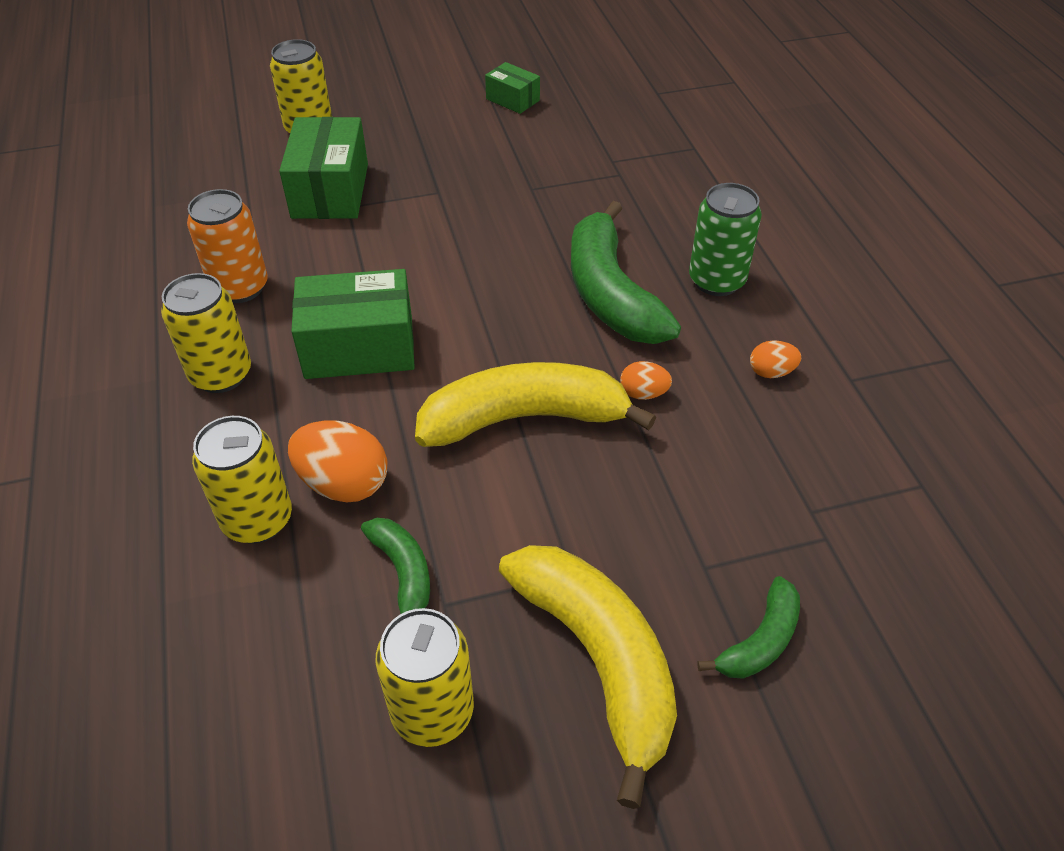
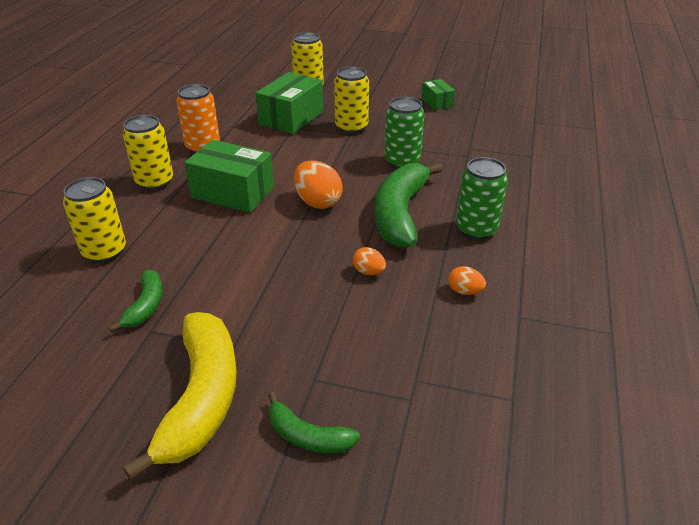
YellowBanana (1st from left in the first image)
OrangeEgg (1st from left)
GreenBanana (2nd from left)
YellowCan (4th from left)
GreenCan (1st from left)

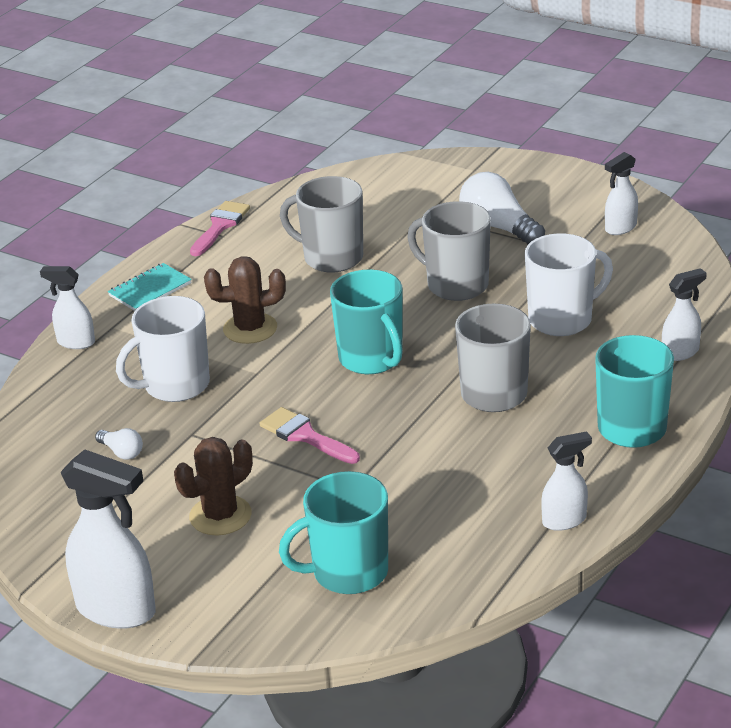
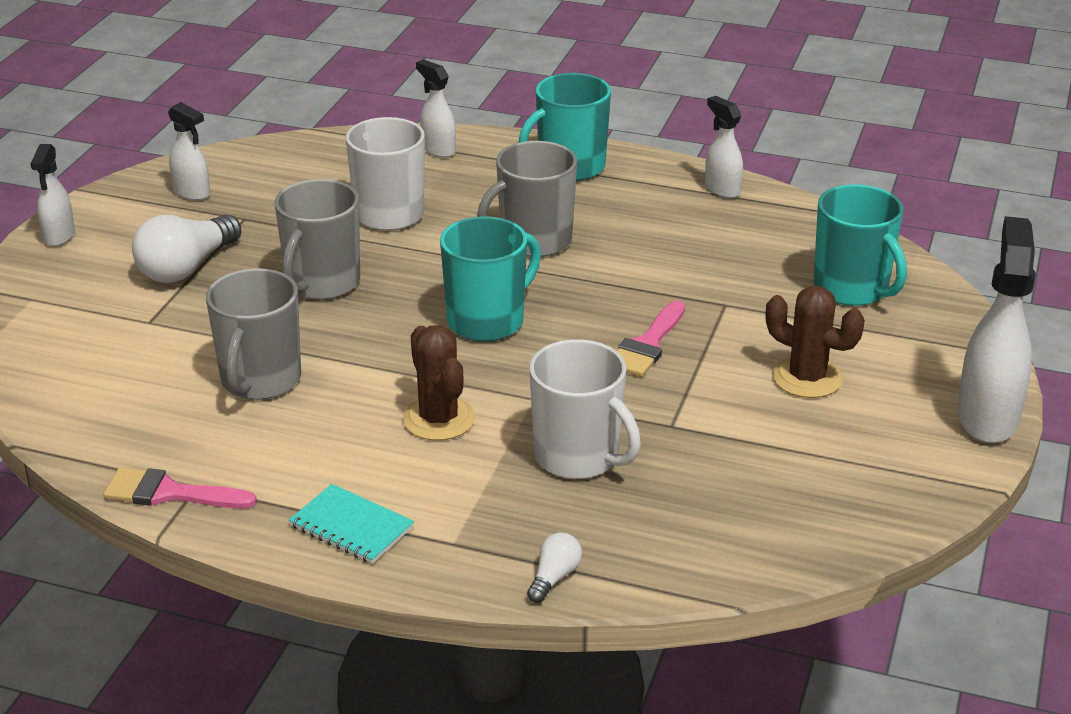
WhiteSprayBottle (1st from left)
WhiteLightBulb (2nd from left)

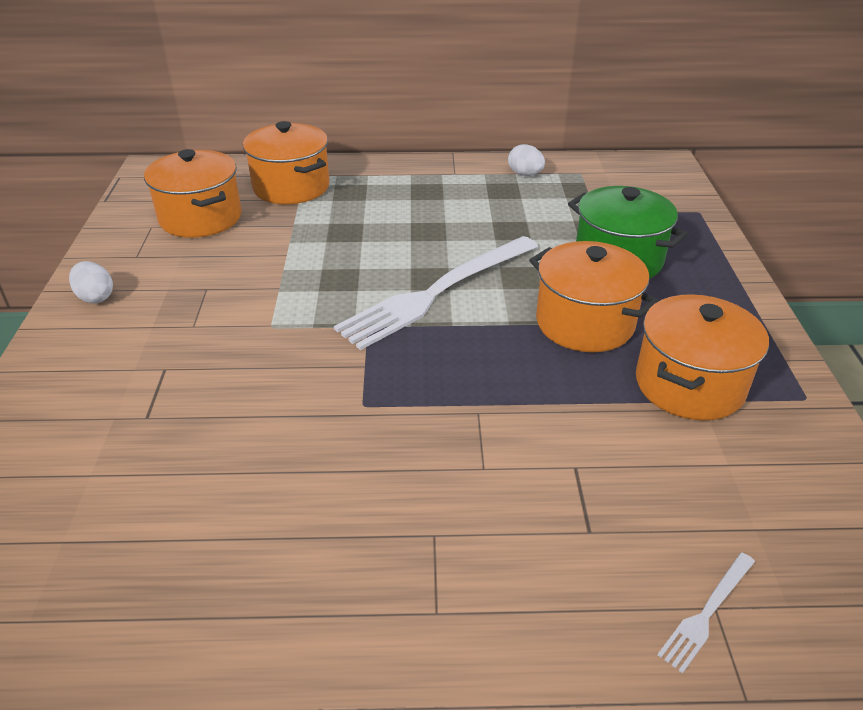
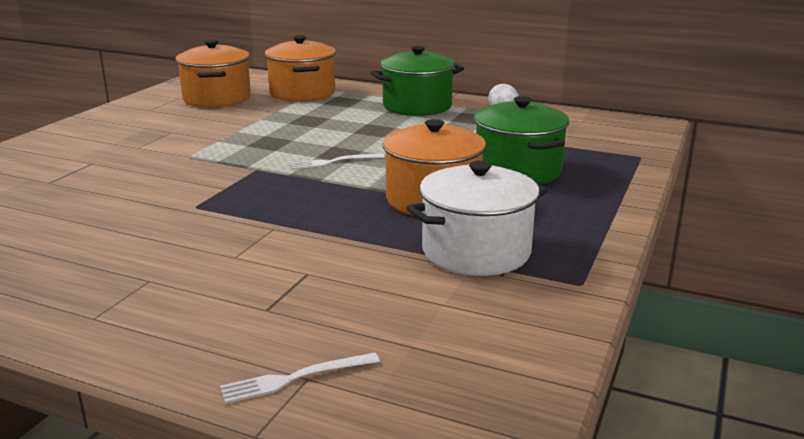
WhiteFork (2nd from left)
WhiteEgg (1st from left in the first image)
WhitePot
GreenPot (1st from left)

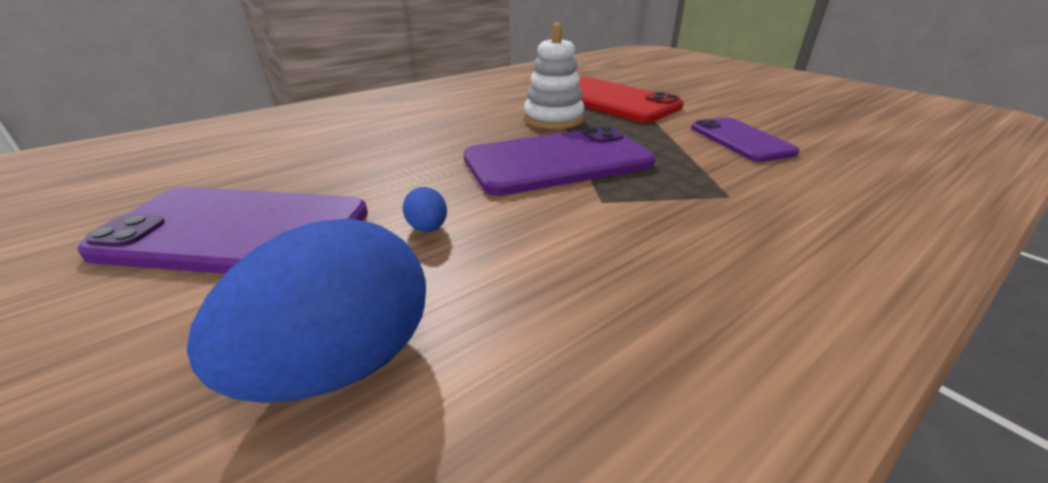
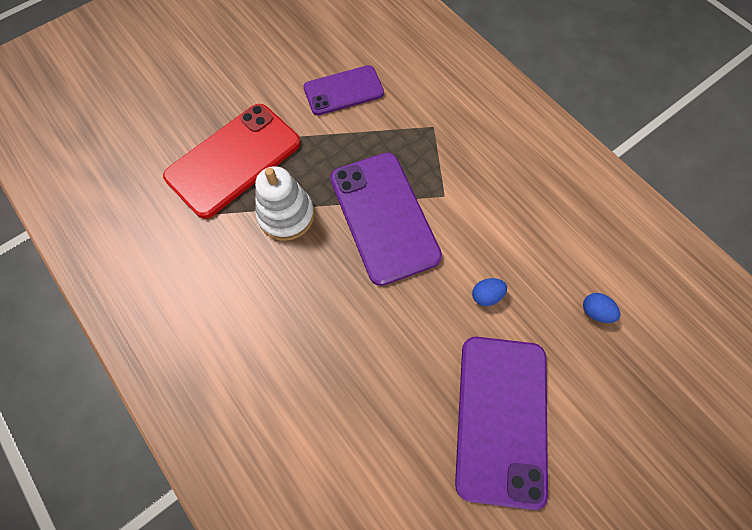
BlueEgg (2nd from left)

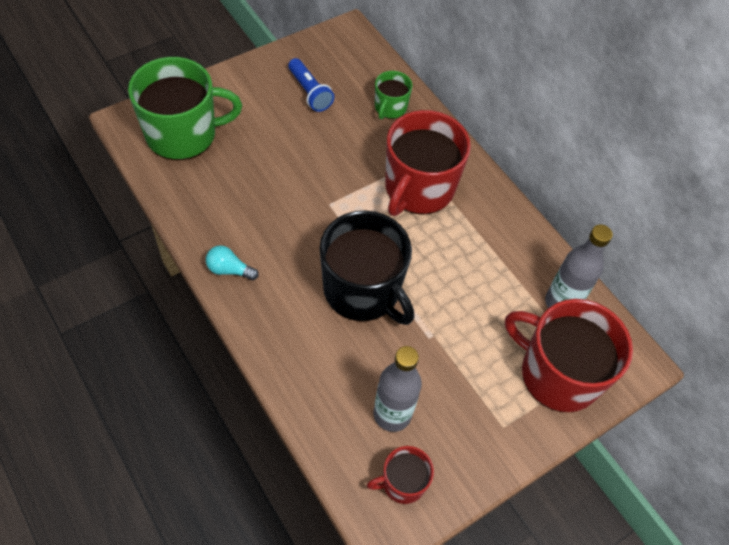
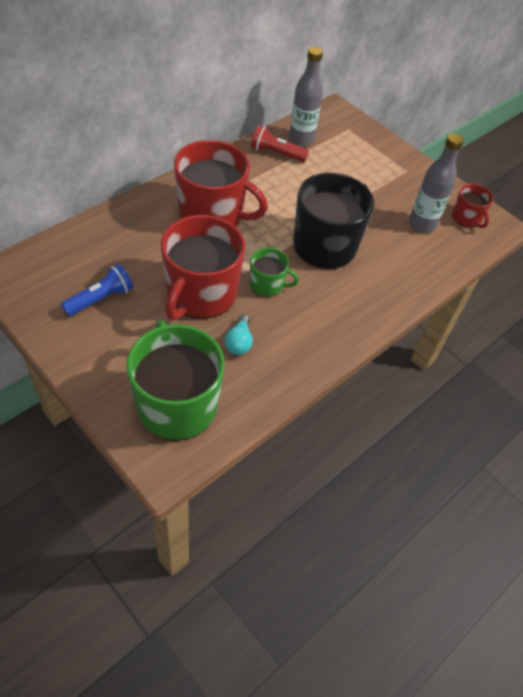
GreenMug (2nd from left)
TurquoiseLightBulb
RedMug (1st from left)
RedFlashlight

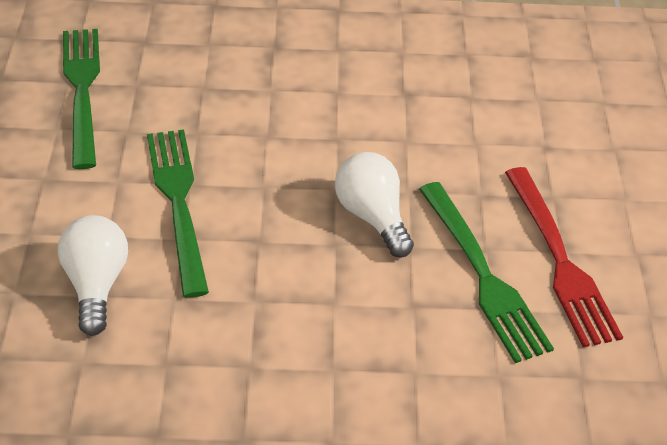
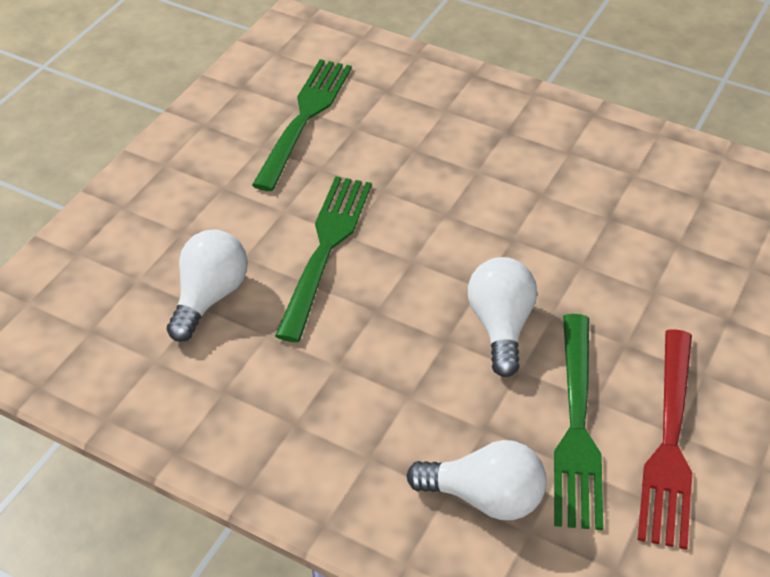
WhiteLightBulb (2nd from left)

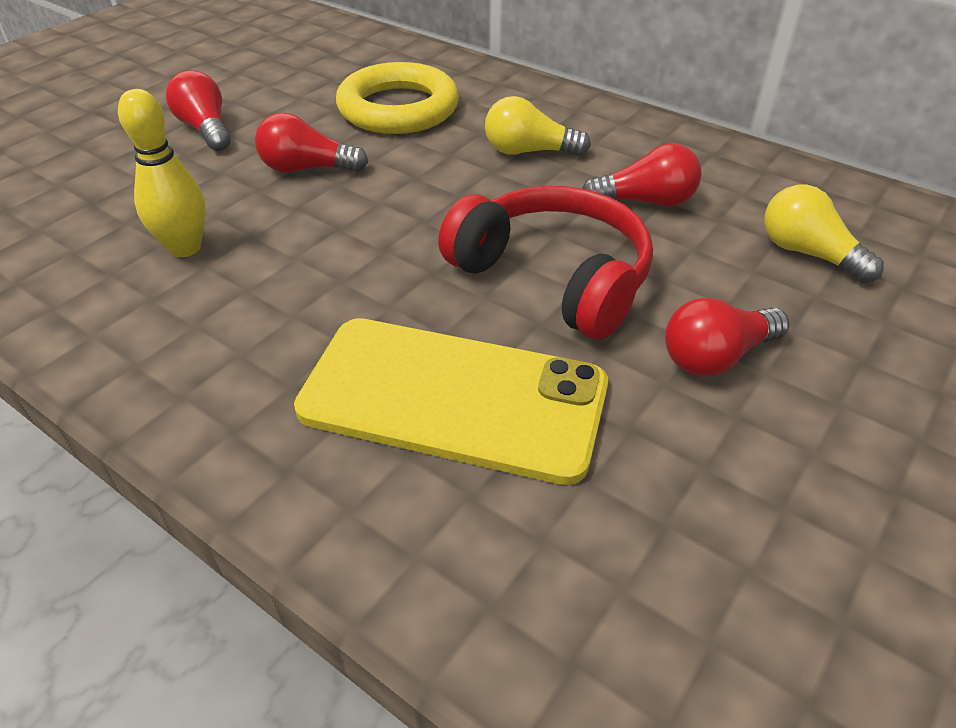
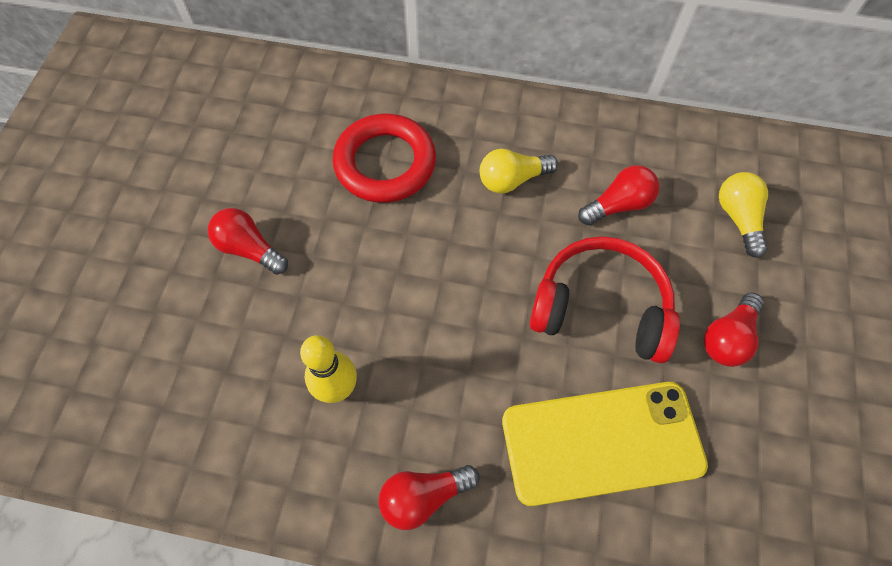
RedRing
RedLightBulb (2nd from left)
YellowLightBulb (2nd from left)

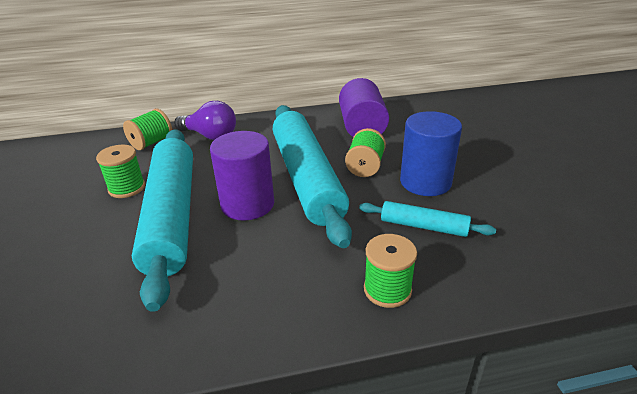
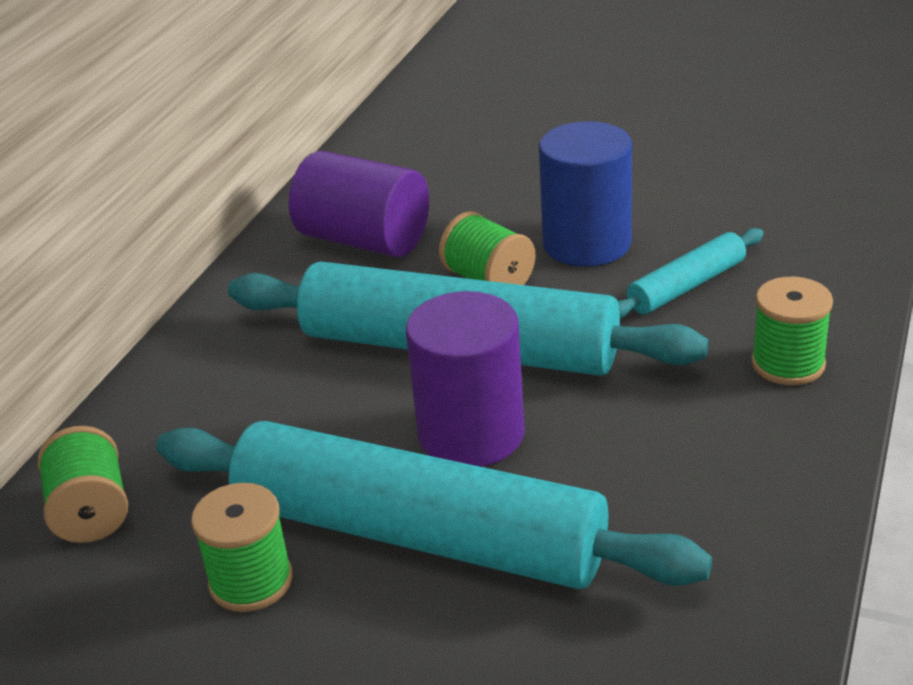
PurpleLightBulb

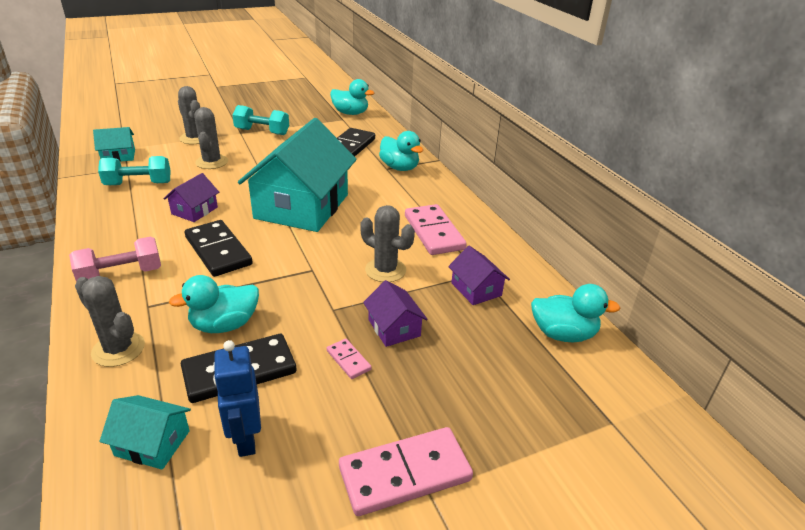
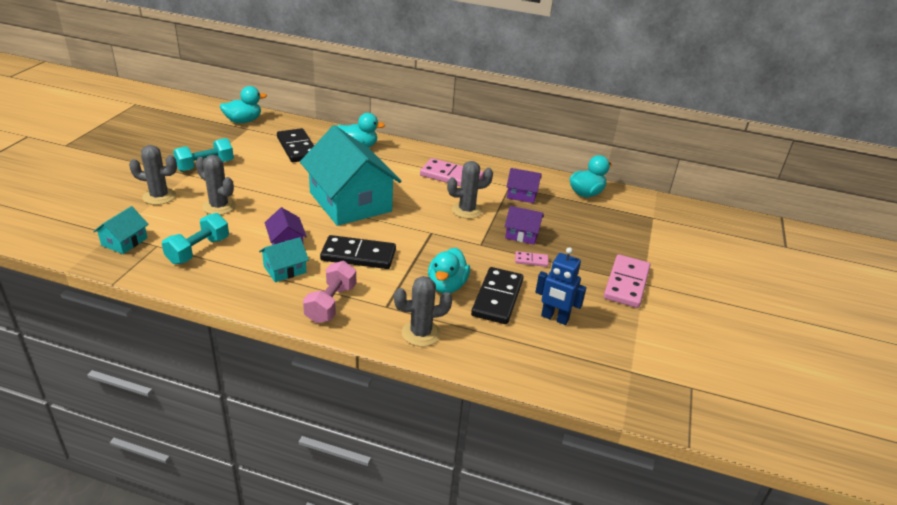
TurquoiseHouse (2nd from left)

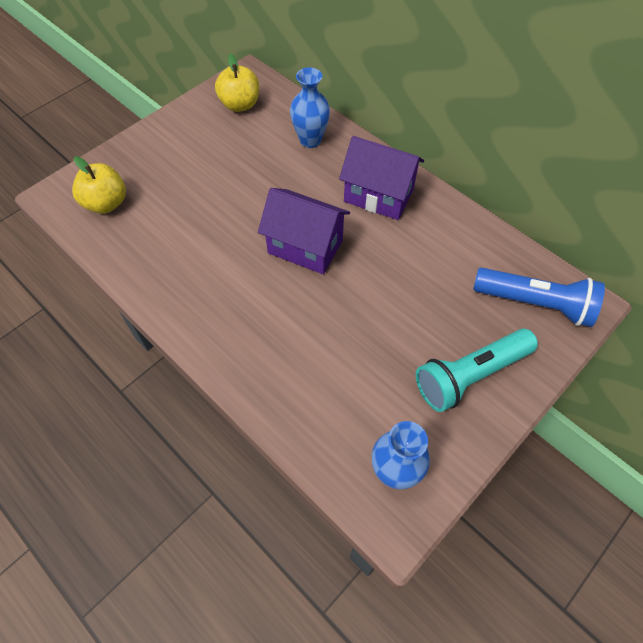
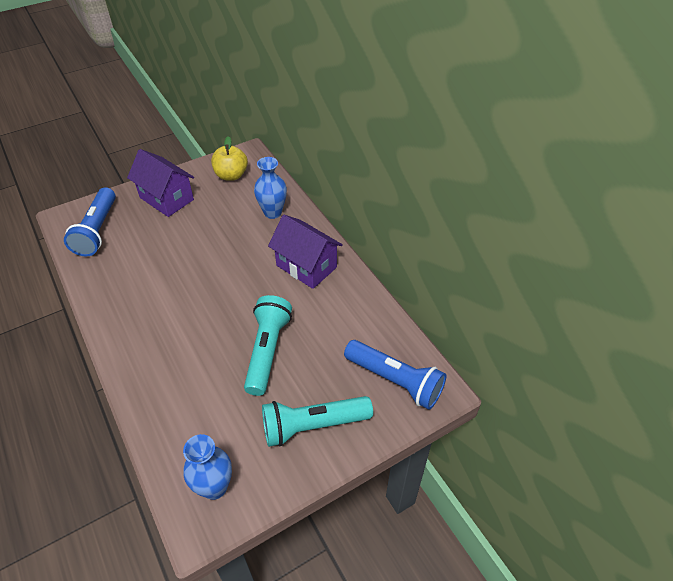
BlueFlashlight (1st from left)
PurpleHouse (1st from left)
TurquoiseFlashlight (1st from left)

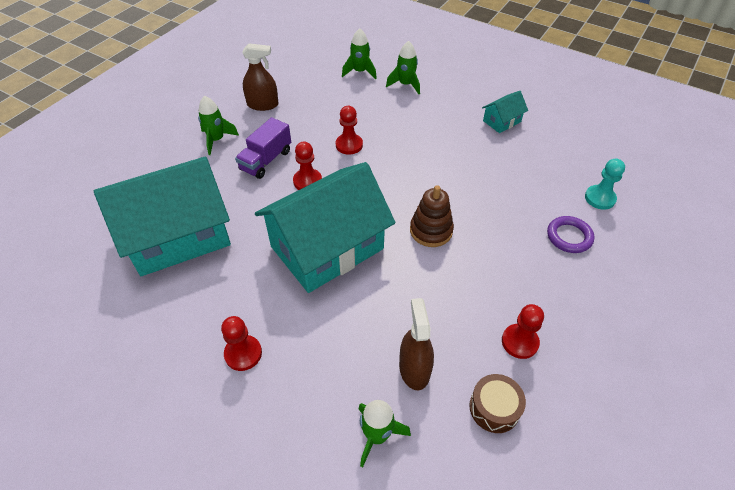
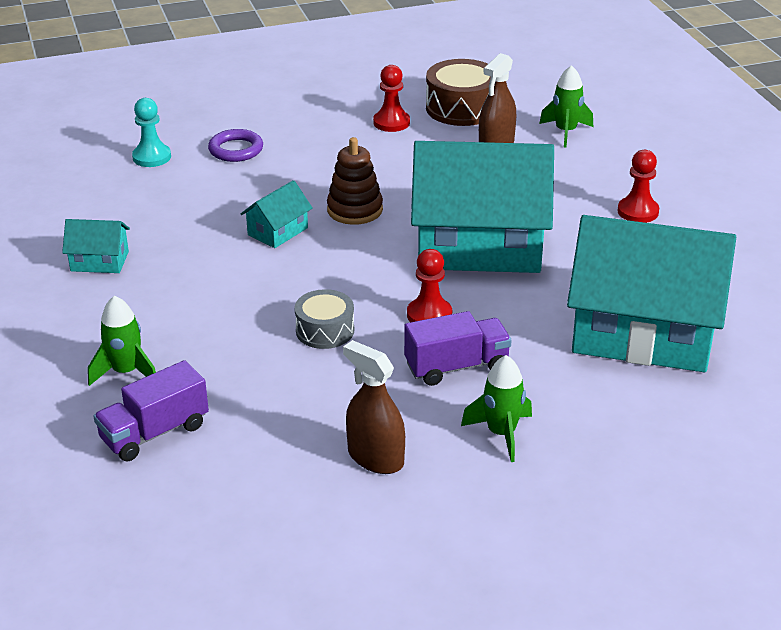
PurpleTruck (1st from left)
GreyDrum
BrownDrum
TurquoiseHouse (2nd from left)

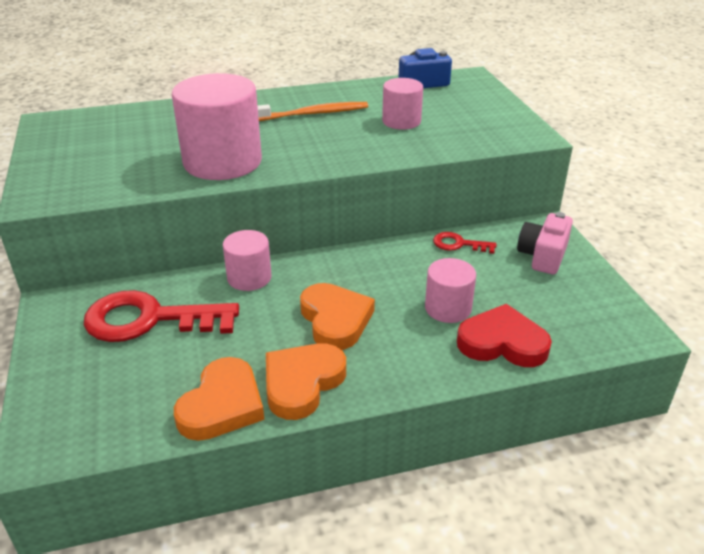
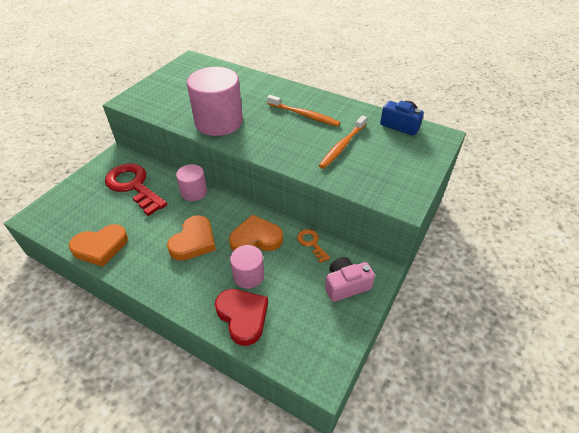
OrangeToothbrush (2nd from left)
OrangeKey
OrangeHeart (3rd from left)

